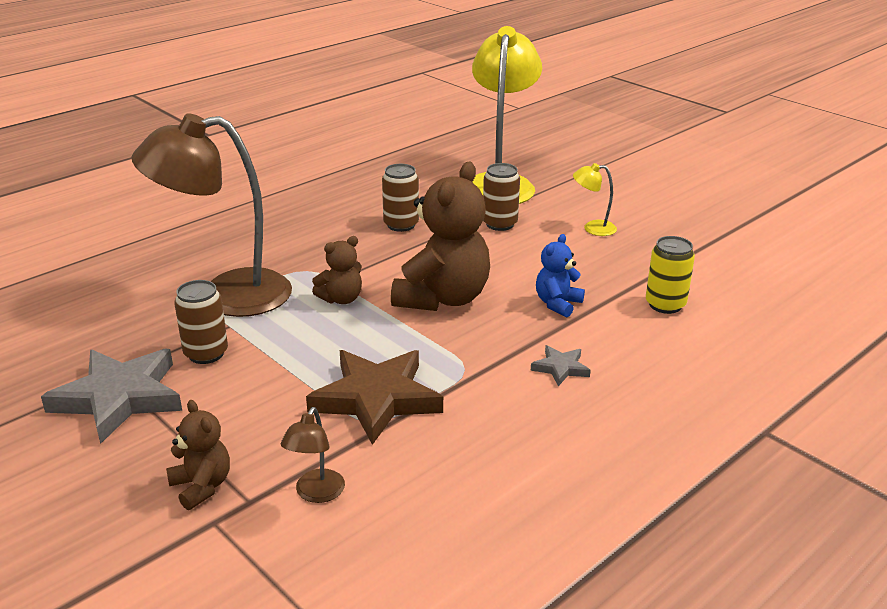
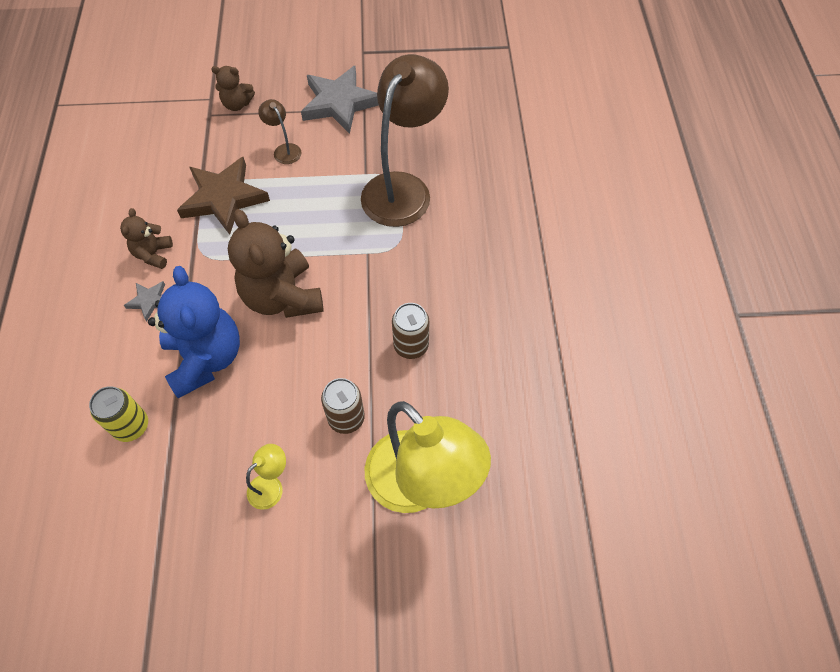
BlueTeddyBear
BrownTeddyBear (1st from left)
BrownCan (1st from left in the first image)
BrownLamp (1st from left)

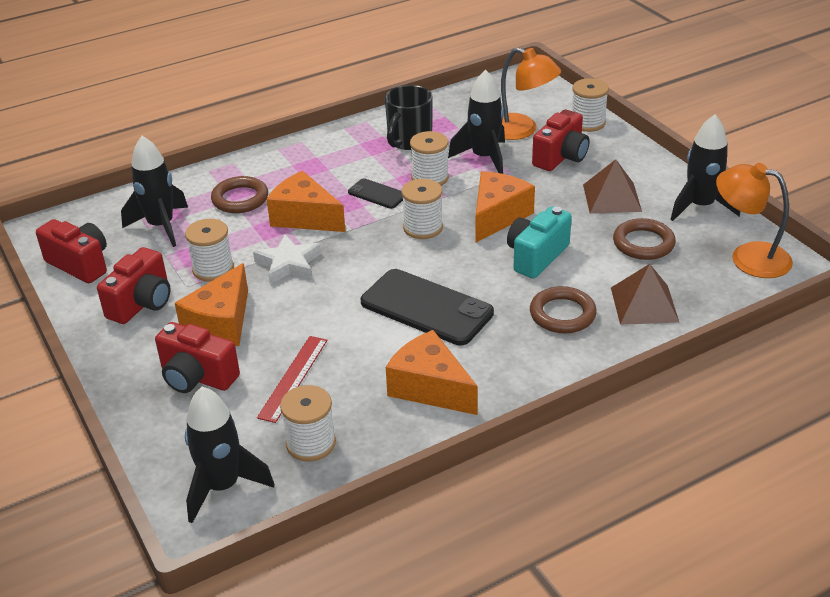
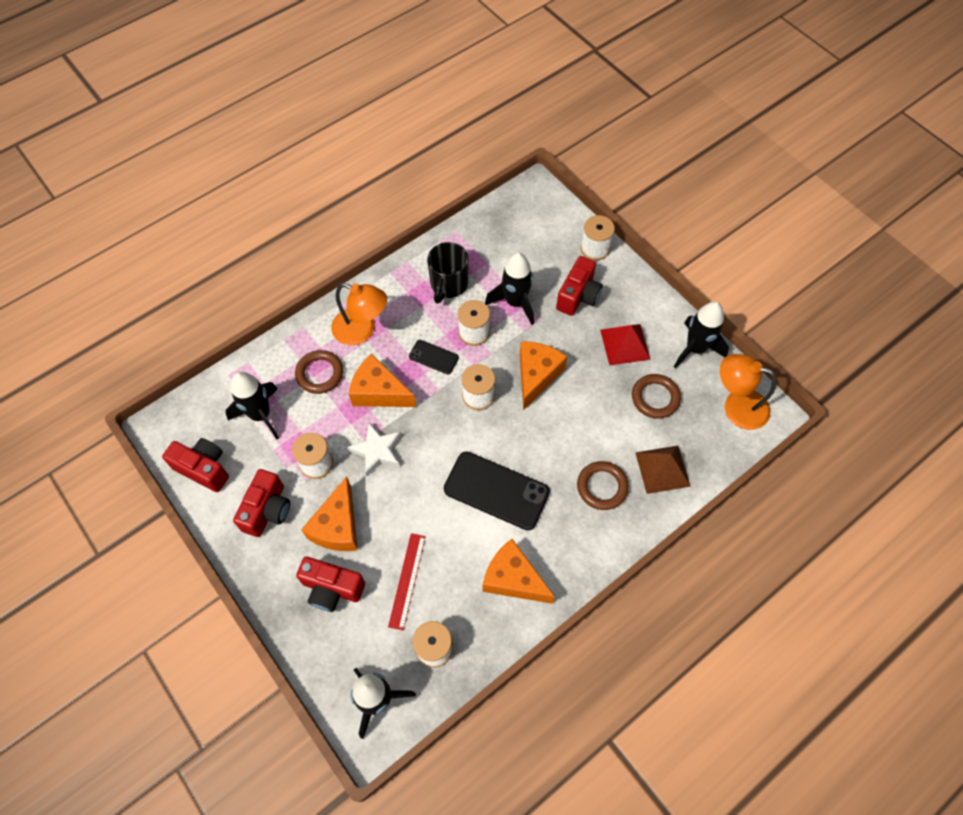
OrangeLamp (1st from left)
RedPyramid
TurquoiseCamera

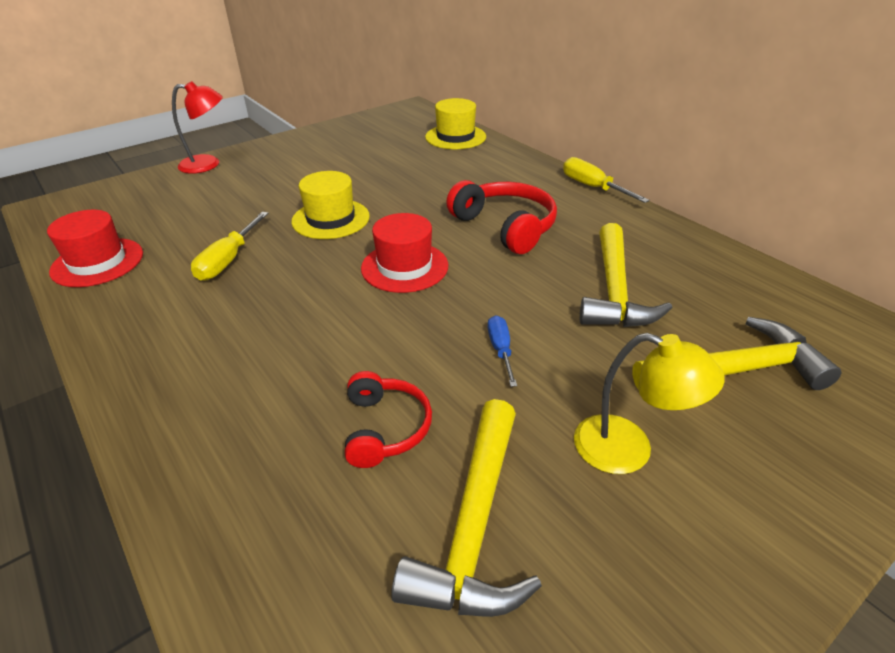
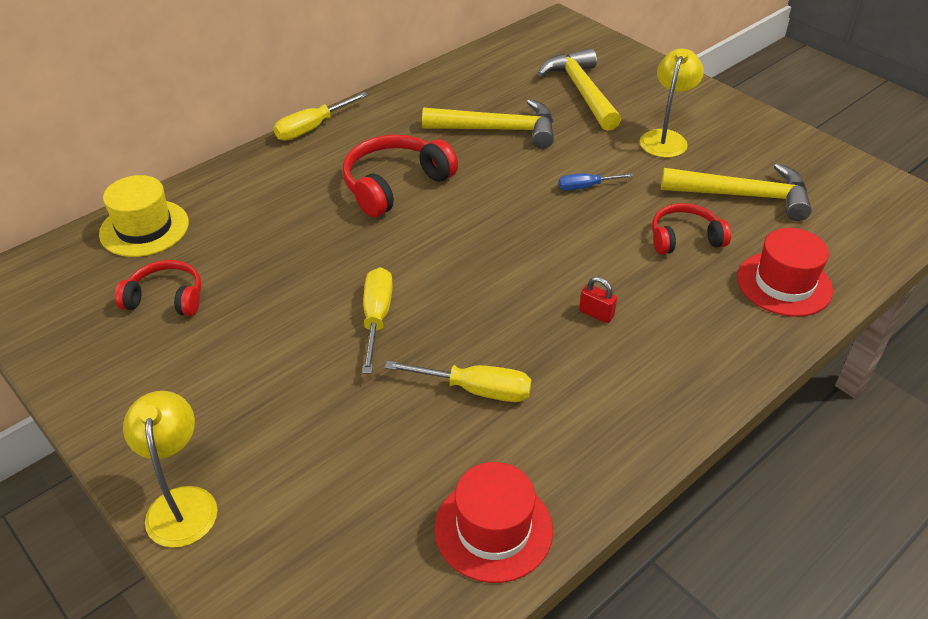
YellowLamp (1st from left)
YellowScrewdriver (2nd from left)
RedHat (2nd from left)
RedHeadphones (1st from left)
RedPadlock

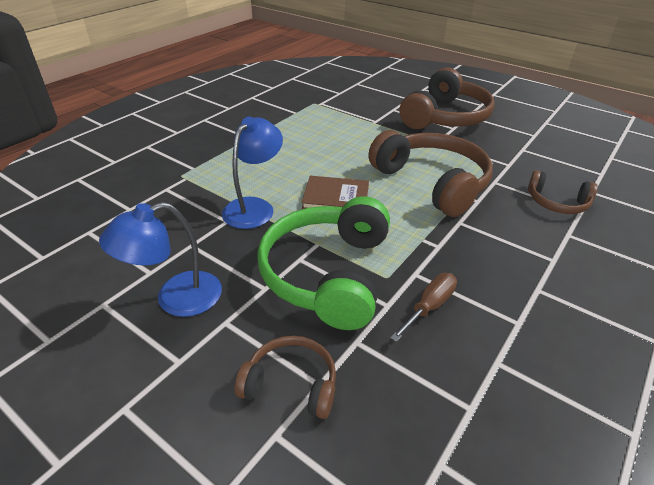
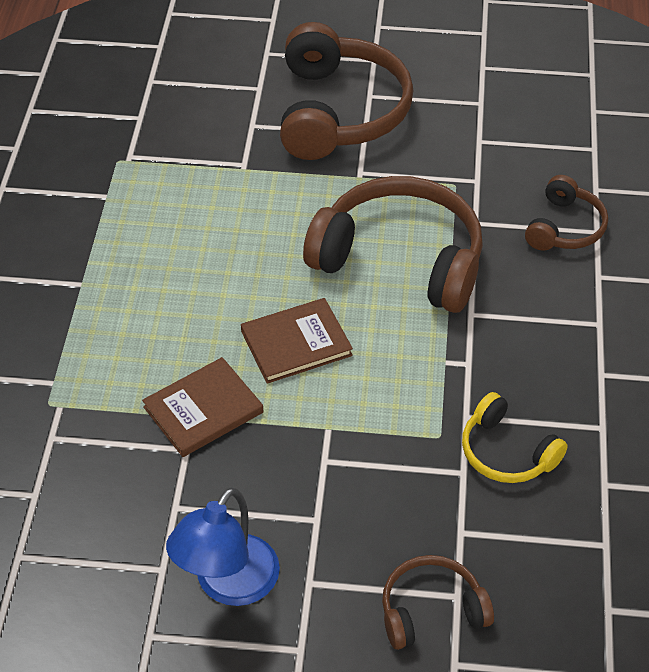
BrownBook (1st from left)
BrownHeadphones (4th from left)
GreenHeadphones
YellowHeadphones

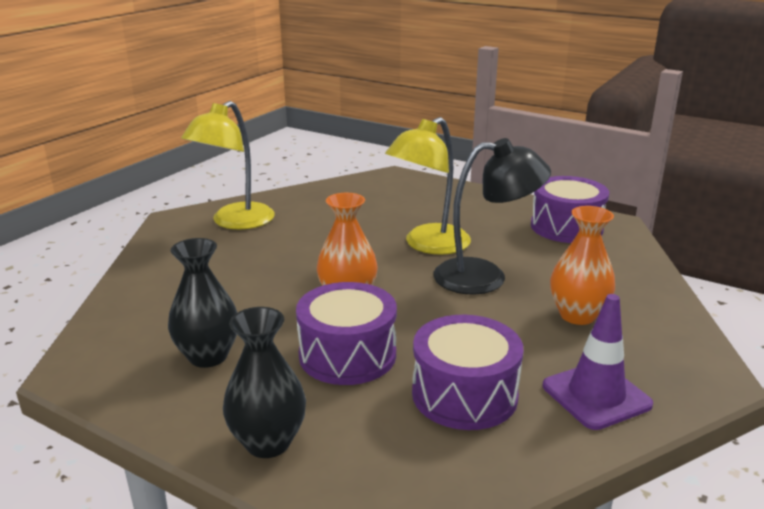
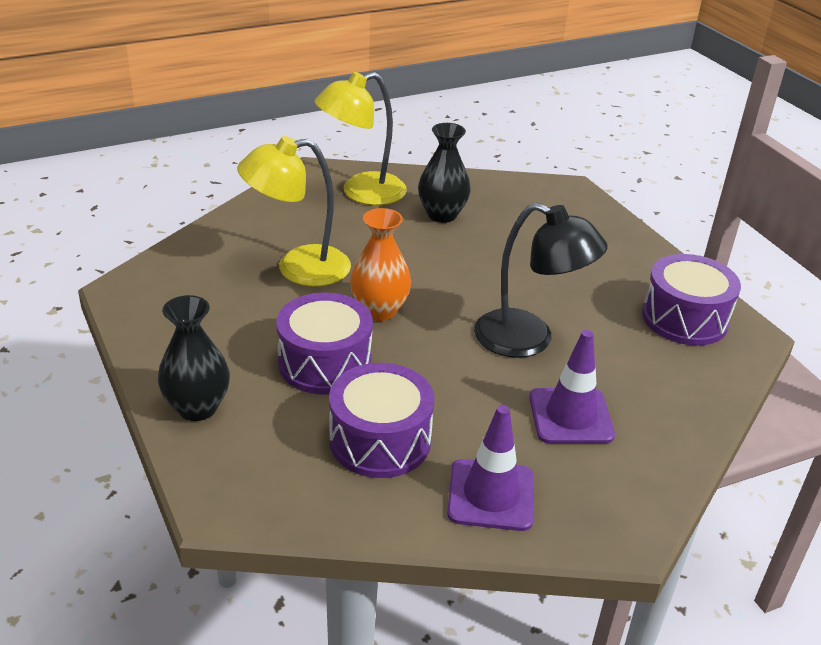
YellowLamp (1st from left)
PurpleTrafficCone (2nd from left)
BlackVase (2nd from left)

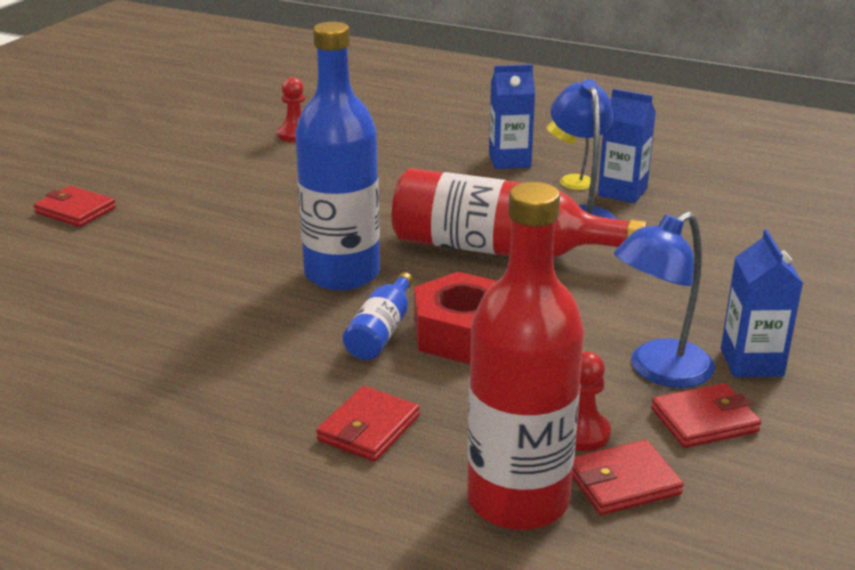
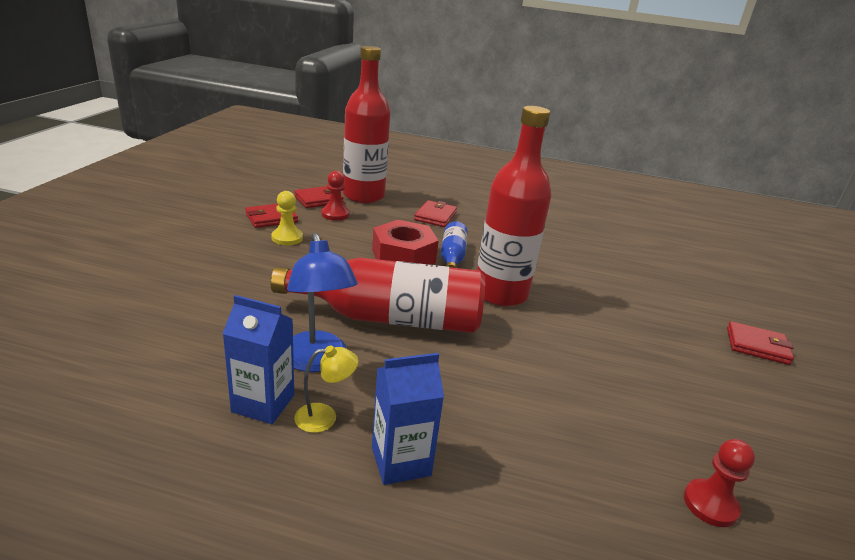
RedBottle (3rd from left)
YellowPawn
BlueCarton (3rd from left in the first image)

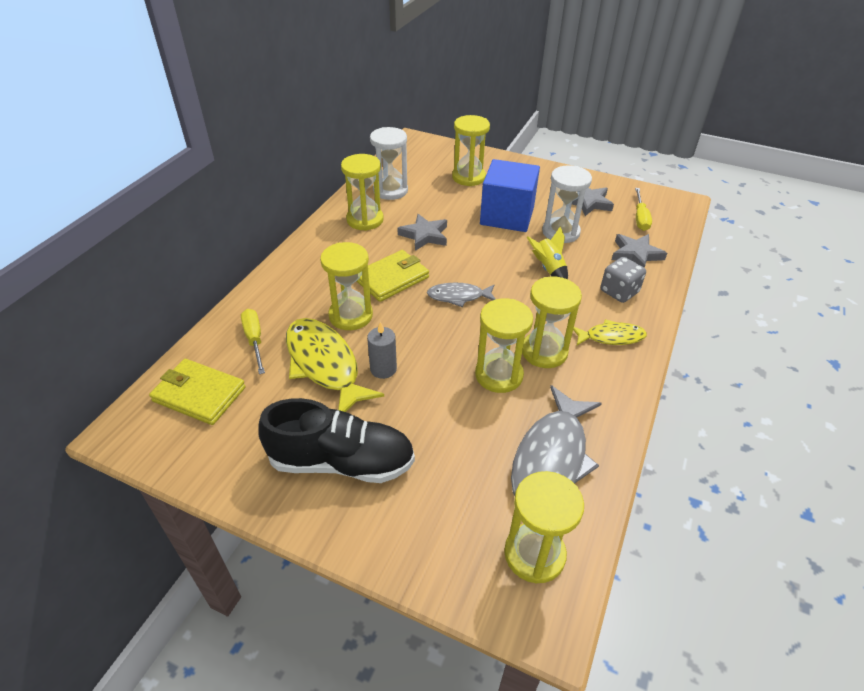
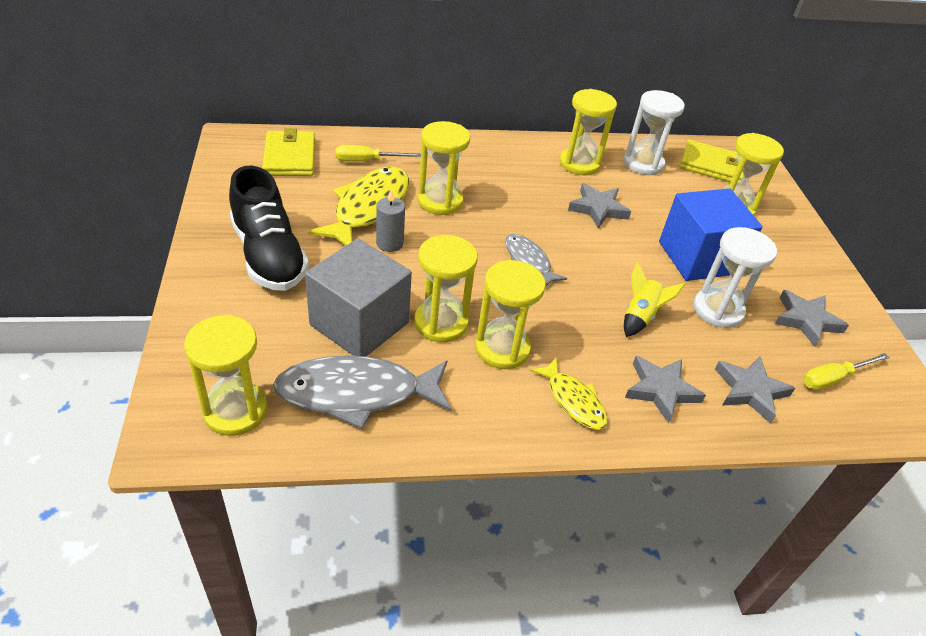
YellowWallet (2nd from left)
GreyStar (2nd from left)
YellowScrewdriver (1st from left)
GreyCube

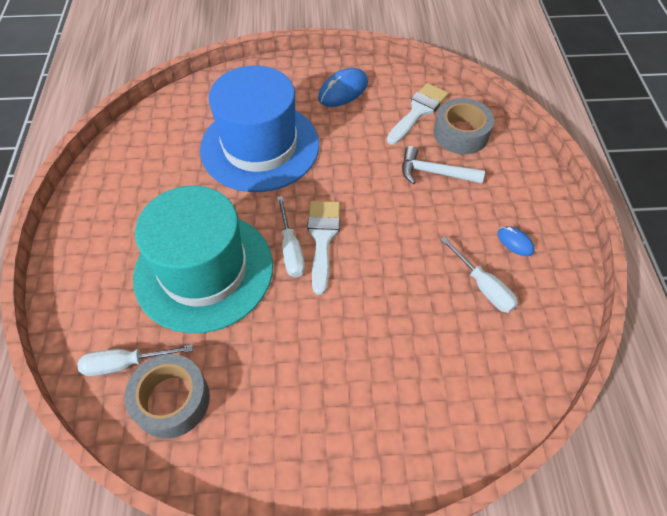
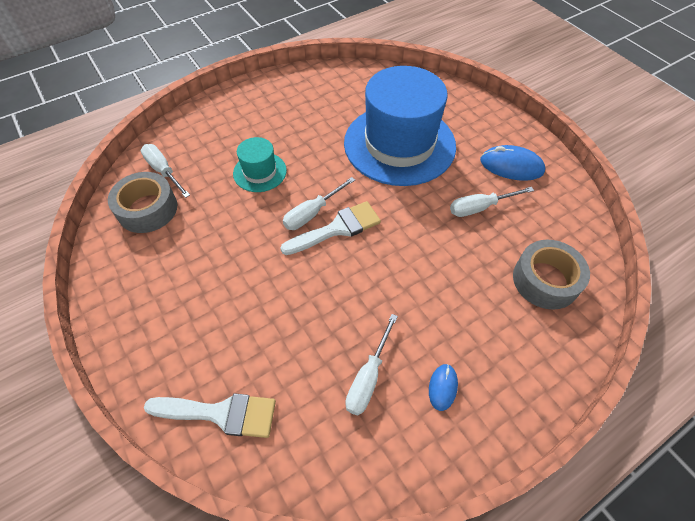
WhiteBrush (1st from left)
WhiteHammer
TurquoiseHat
WhiteScrewdriver (4th from left)

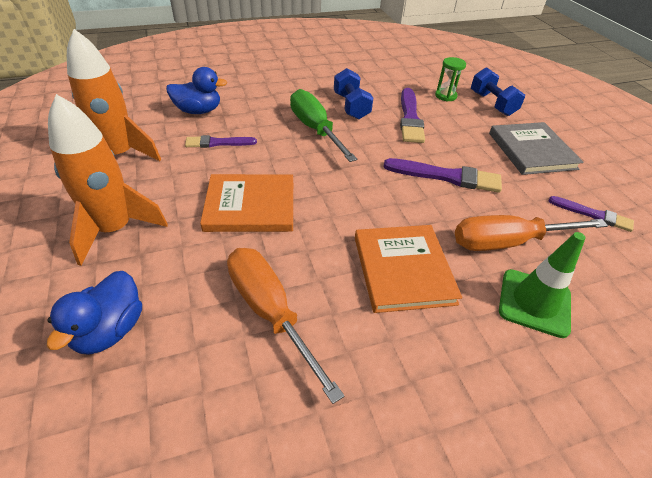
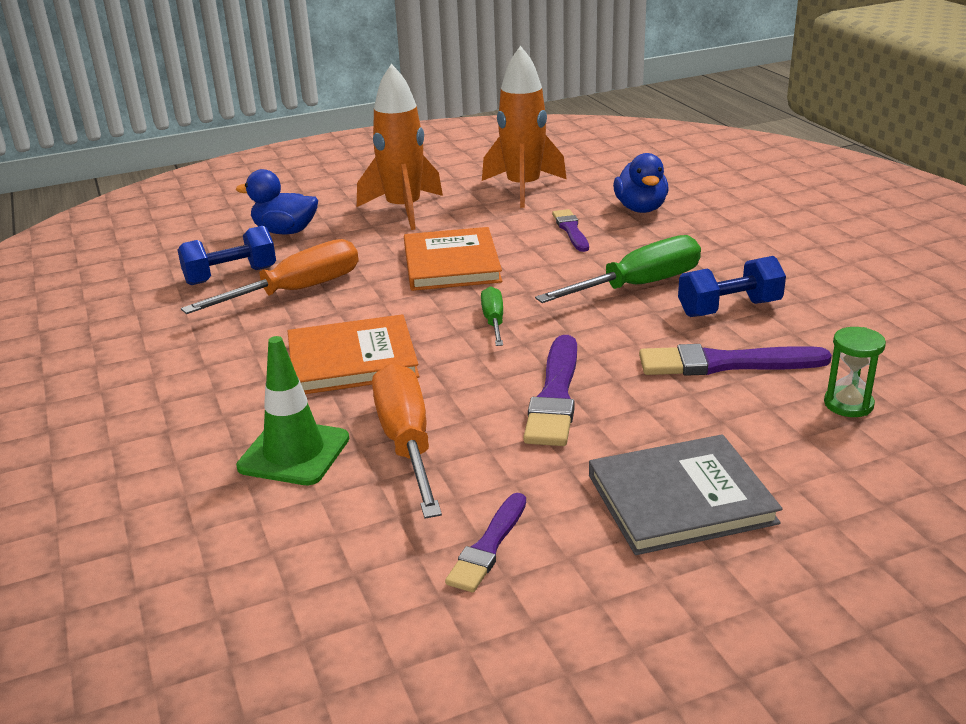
BlueDumbbell (1st from left)
GreenScrewdriver (1st from left)

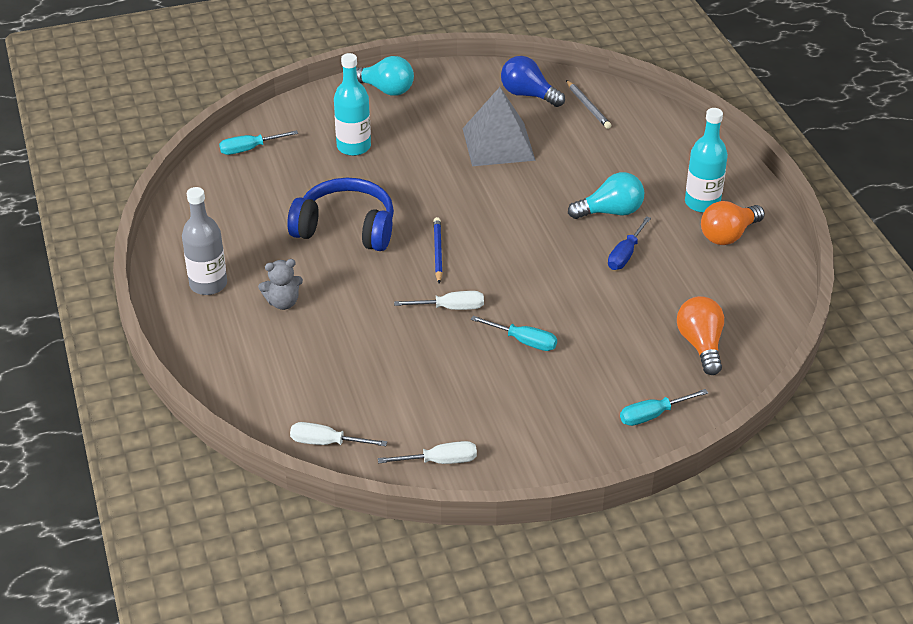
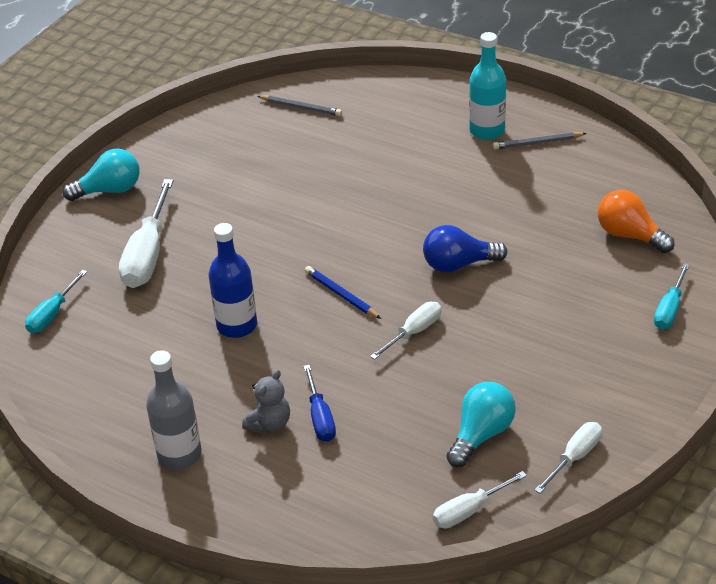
WhiteScrewdriver (1st from left)
BlueLightBulb
GreyPyramid
TurquoiseLightBulb (2nd from left)
BlueBottle
GreyPencil (2nd from left)
BlueScrewdriver
TurquoiseScrewdriver (2nd from left in the first image)

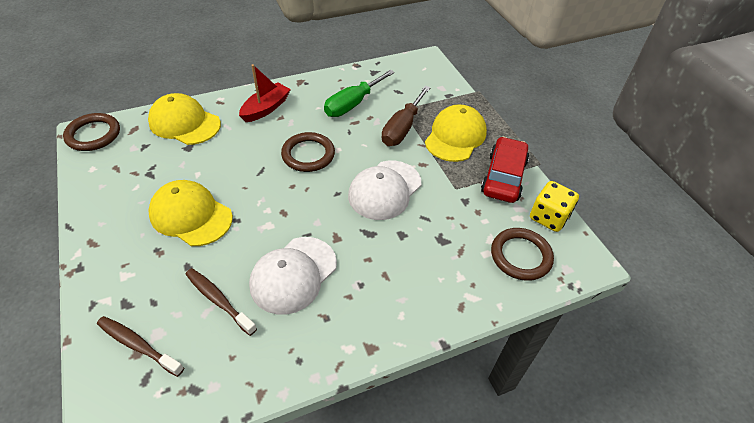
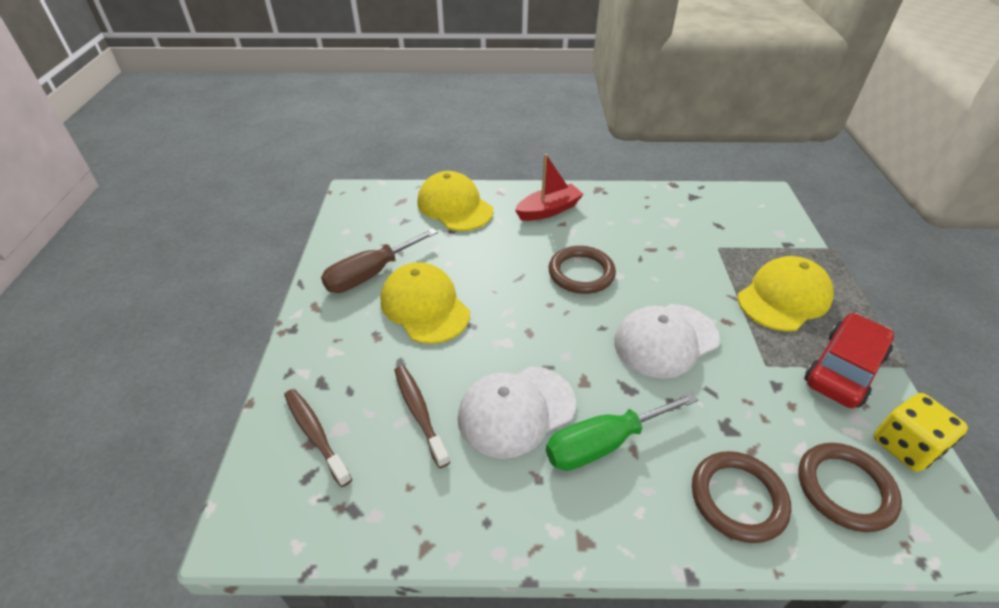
GreenScrewdriver
BrownScrewdriver
BrownRing (2nd from left)

